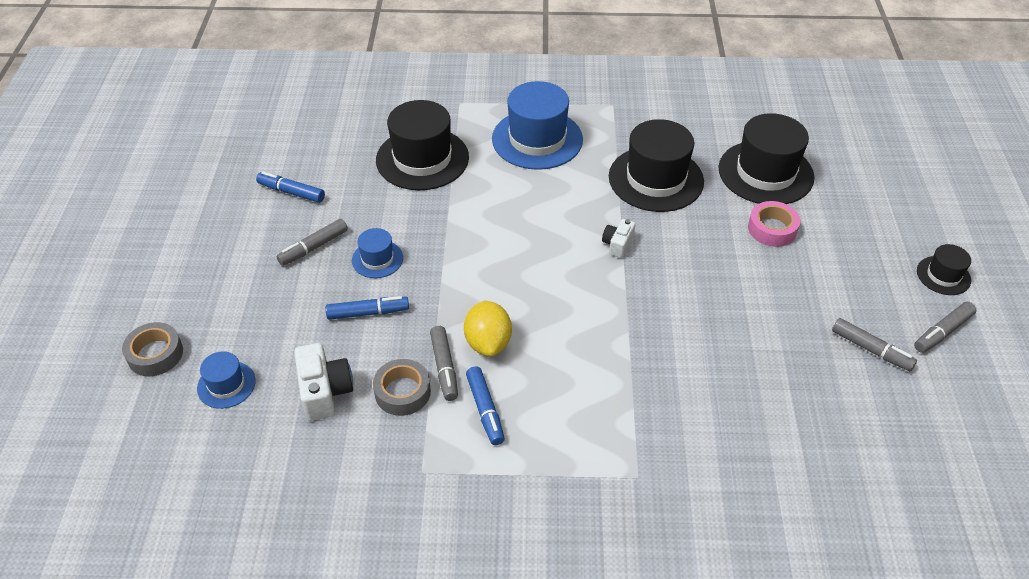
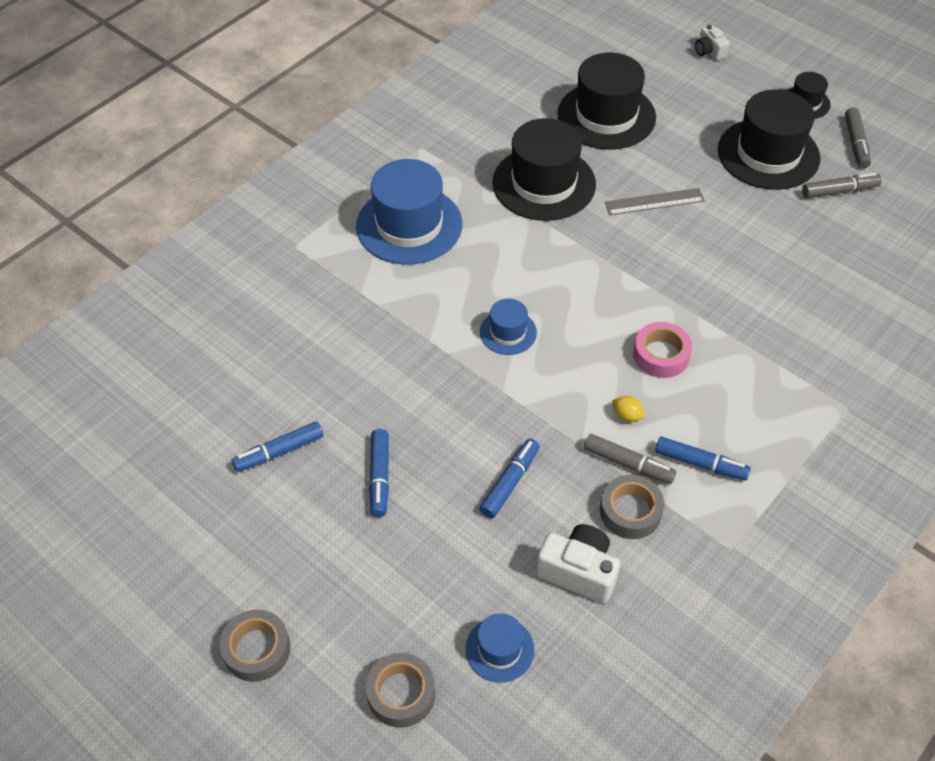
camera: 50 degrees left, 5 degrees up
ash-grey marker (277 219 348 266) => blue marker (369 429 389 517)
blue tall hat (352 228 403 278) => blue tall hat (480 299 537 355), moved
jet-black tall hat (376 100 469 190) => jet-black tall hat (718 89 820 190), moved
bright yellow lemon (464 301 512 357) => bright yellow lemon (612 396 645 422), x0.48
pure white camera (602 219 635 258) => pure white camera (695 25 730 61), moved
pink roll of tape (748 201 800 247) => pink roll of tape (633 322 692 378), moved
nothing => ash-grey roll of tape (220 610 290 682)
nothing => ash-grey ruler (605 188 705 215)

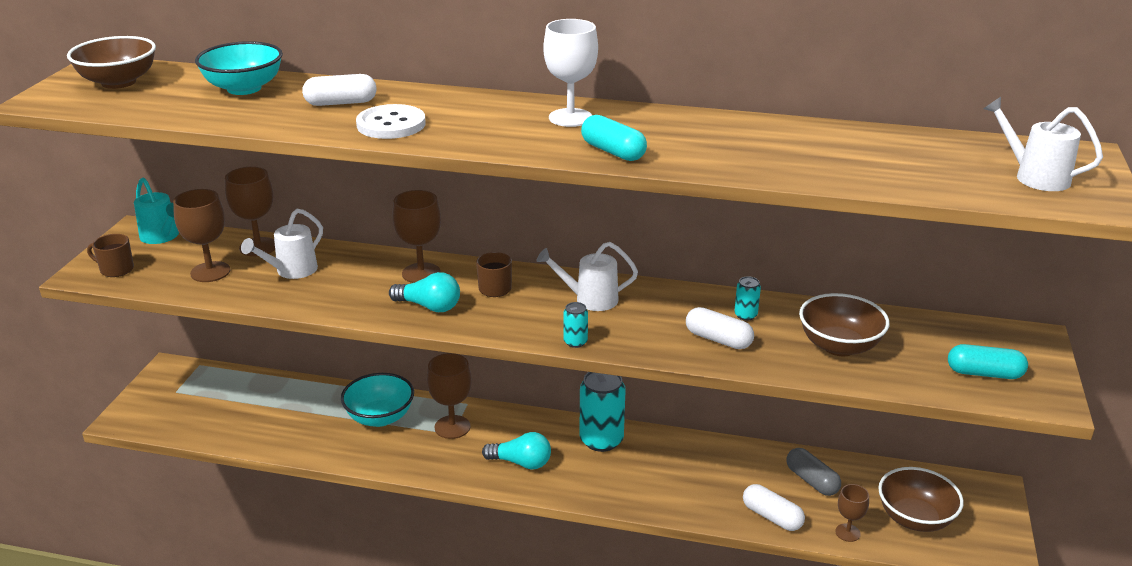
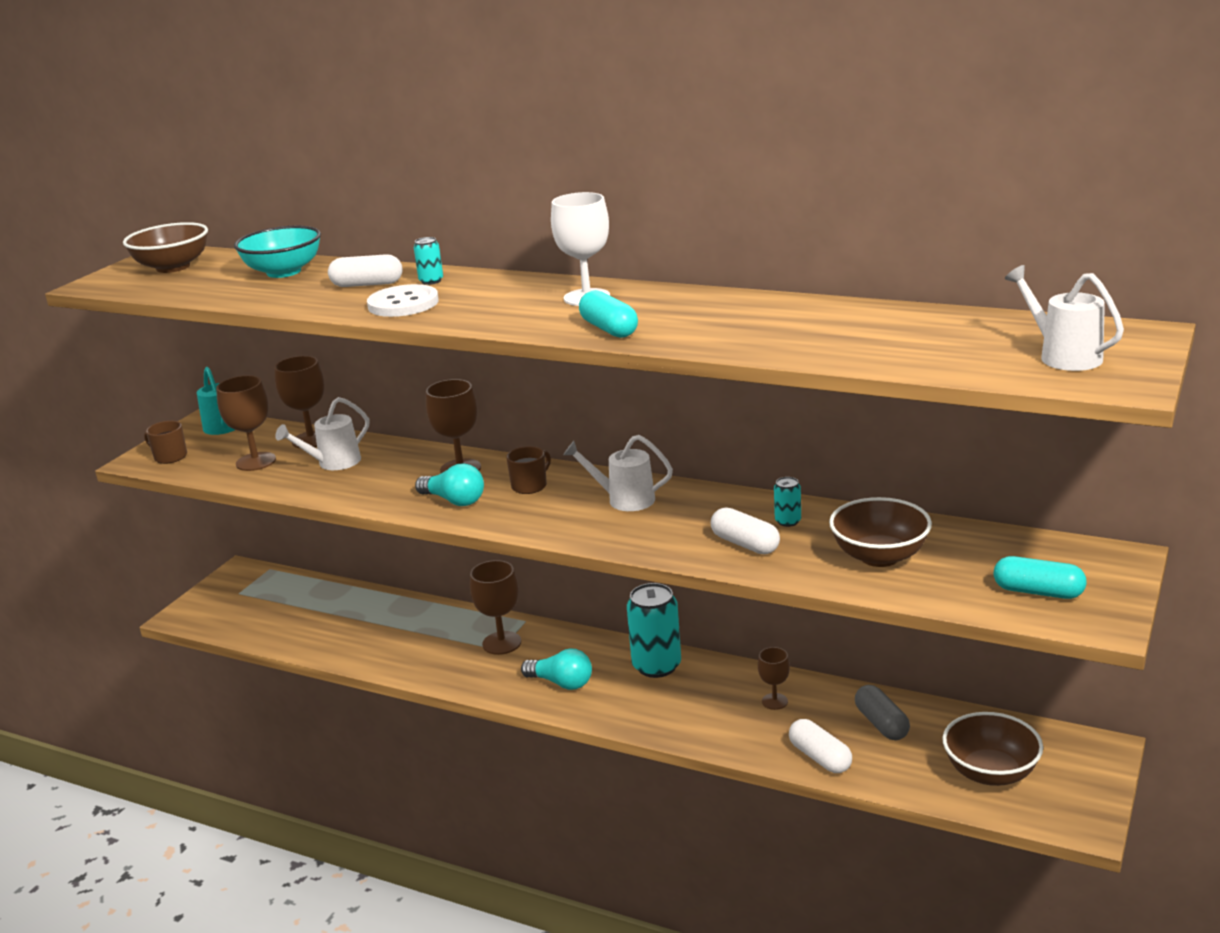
camera: 15 degrees right, 5 degrees down
teal serving bowl (341 373 414 427) => nothing
teal soda can (563 302 588 348) => teal soda can (414 237 443 285), moved
russet wine glass (835 484 869 542) => russet wine glass (758 647 790 710), moved

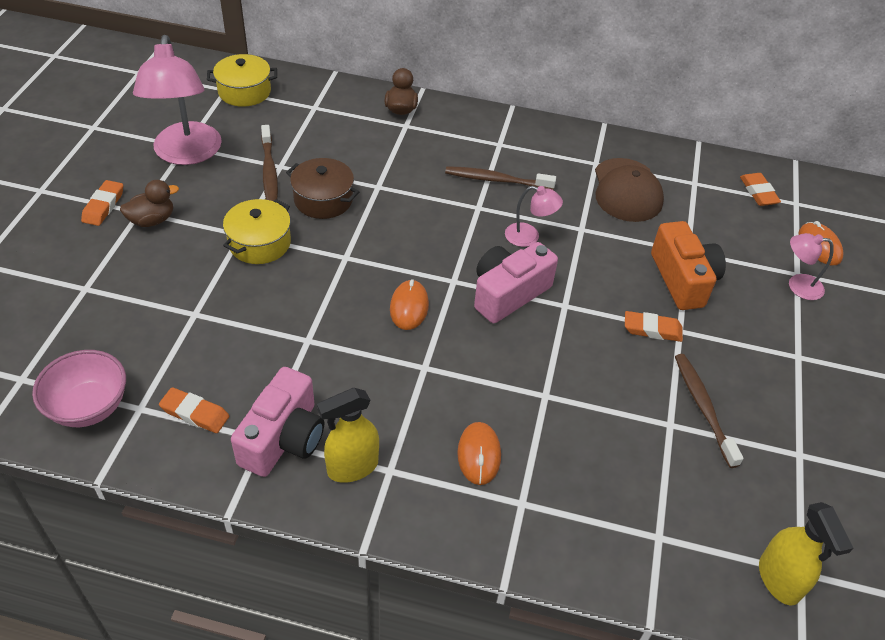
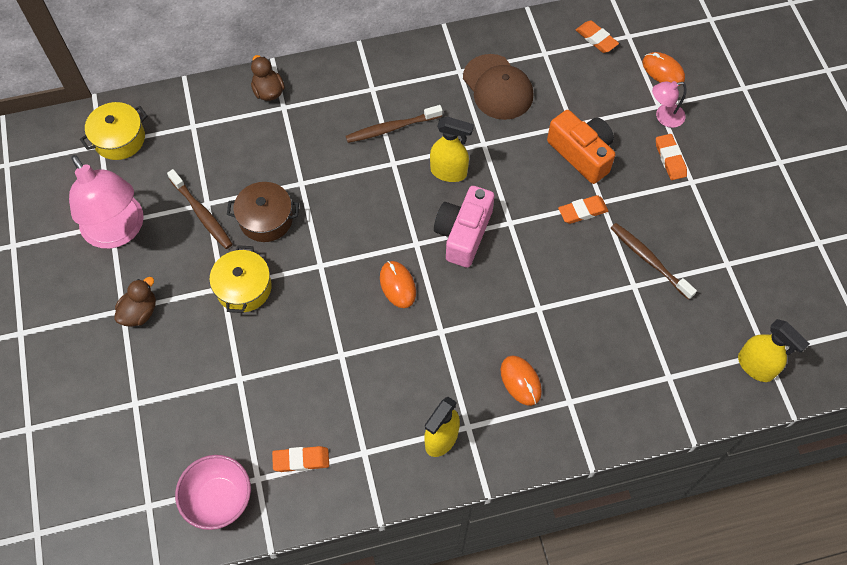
camera: 25 degrees left, 15 degrees up
orange-coloured gum eraser (81 180 123 226) => orange-coloured gum eraser (656 134 687 180), moved
pink camera (231 367 324 477) => nothing
pink lamp (505 186 563 247) => bright yellow spray bottle (430 117 474 182)

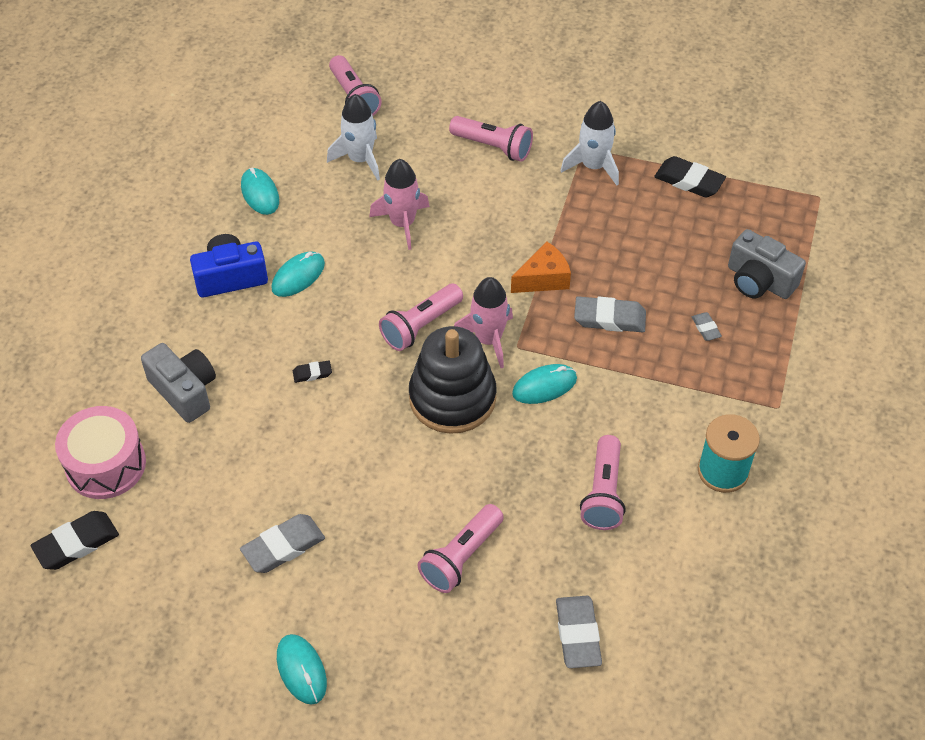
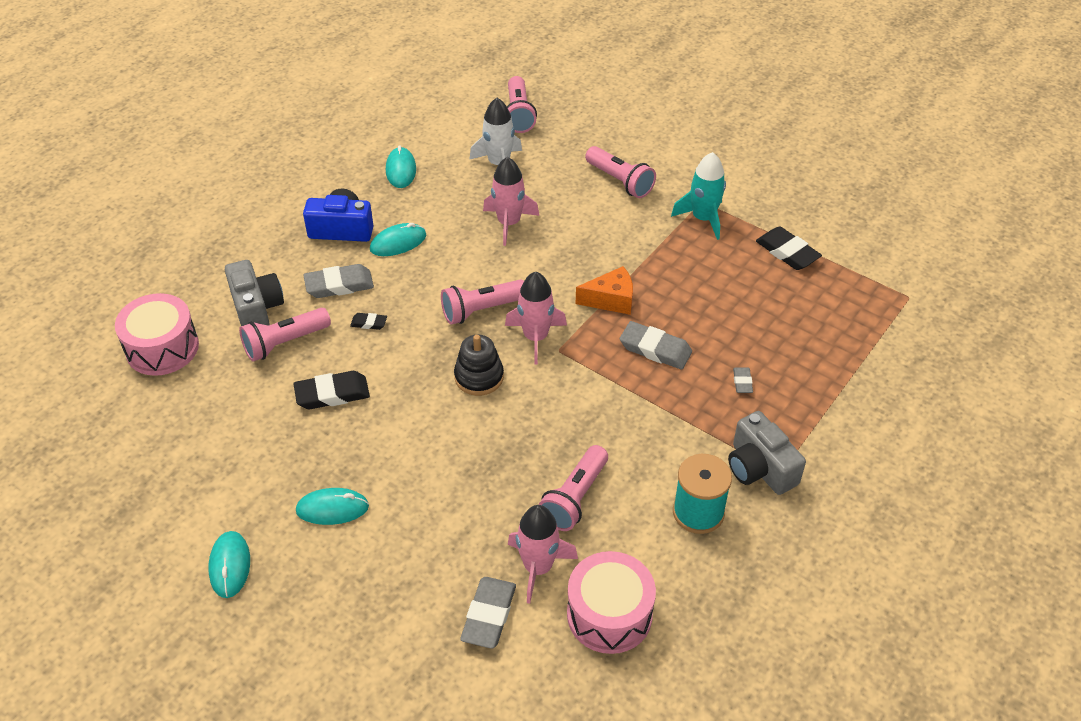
camera: 20 degrees right, 5 degrees down
jet-black gum eraser (30 511 119 570) => jet-black gum eraser (293 371 370 409), moved
ash-grey gum eraser (240 514 325 573) => ash-grey gum eraser (303 264 374 298), moved
jet-black ring stacker (409 326 496 434) => jet-black ring stacker (454 335 504 396), x0.60
pink pocket torch (418 504 504 593) => pink pocket torch (239 308 331 362), moved
teal mouse (512 364 577 404) => teal mouse (296 488 369 525), moved
pure white spaceship (560 101 619 185) => teal spaceship (671 152 726 240)
ash-grey camera (728 229 806 299) => ash-grey camera (728 411 806 495), moved
nothing => pink spaceship (508 505 578 604)
nothing => pink snare drum (567 551 656 654)

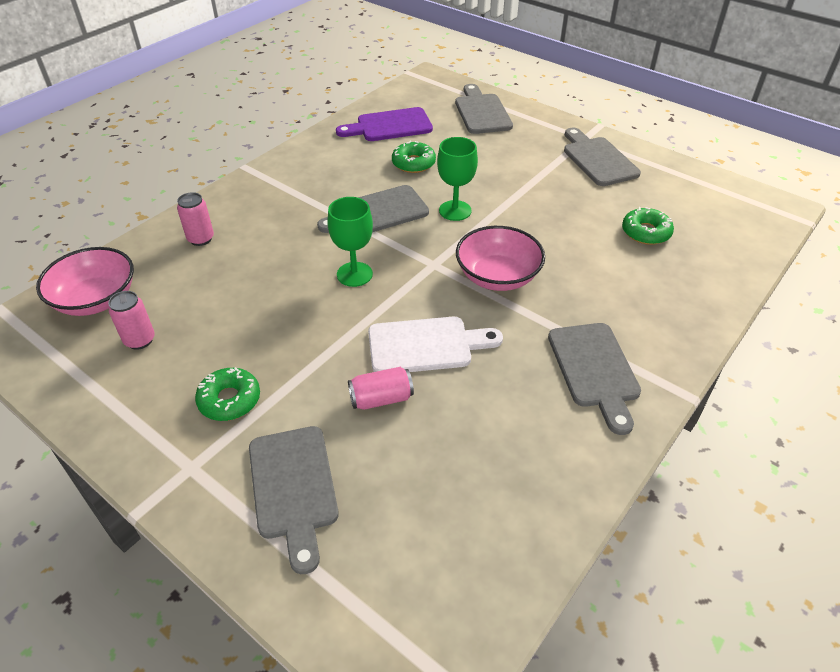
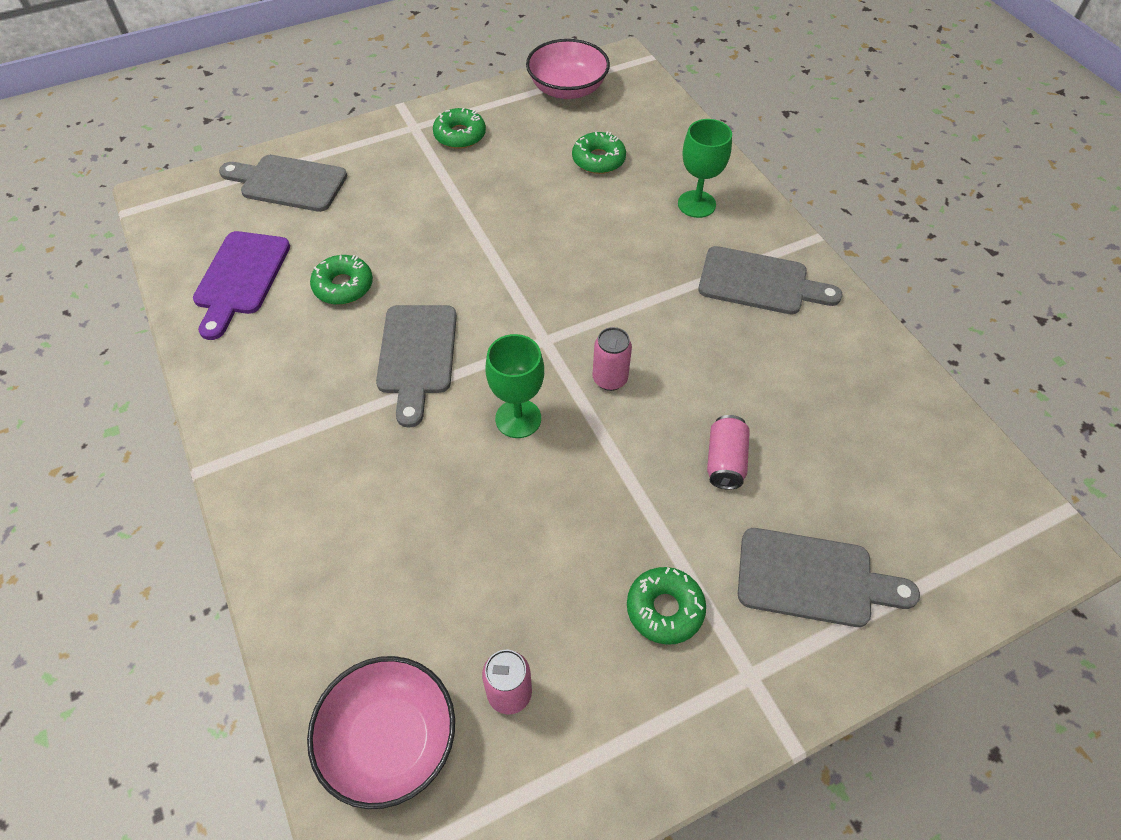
camera: 65 degrees left, 10 degrees up
pink soda can (177 192 214 246) => pink soda can (593 327 632 391), moved
pure white cutting board (368 317 503 372) => nothing
emerald wine glass (437 137 478 221) => emerald wine glass (678 119 732 218), moved
pink serving bowl (456 226 545 291) => pink serving bowl (526 39 610 99), moved
ash-grey cutting board (564 128 641 186) => emerald doughnut (433 108 486 149)

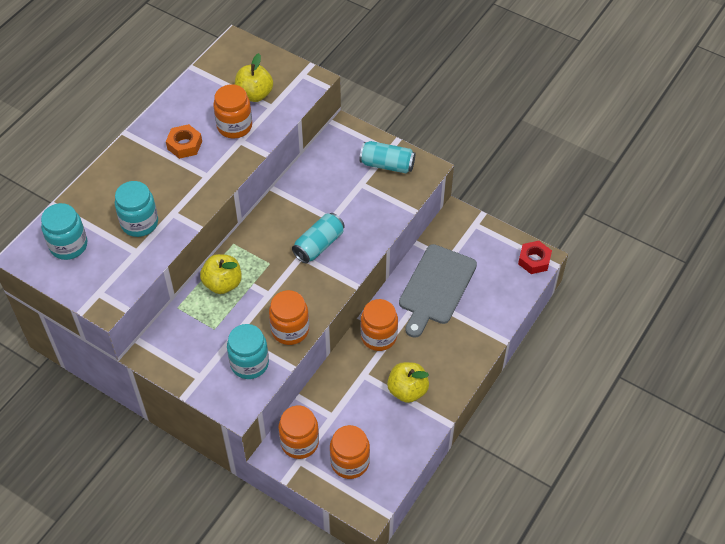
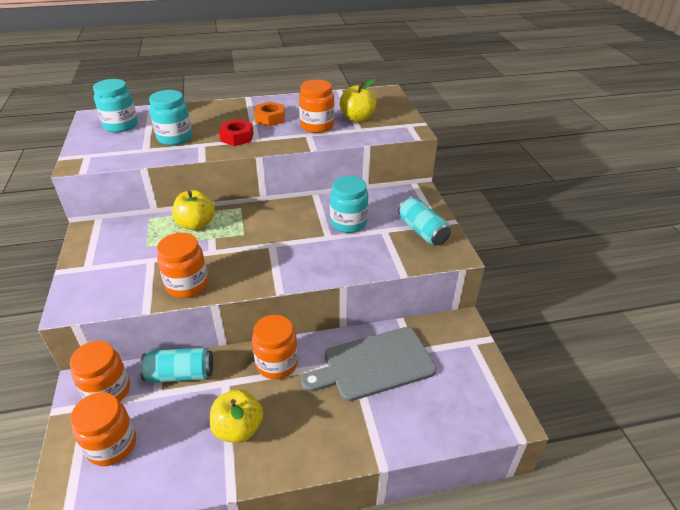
camera: 45 degrees right, 15 degrees down
teal jar (227 324 269 379) => teal jar (330 176 368 233), moved
teal soda can (292 213 345 264) => teal soda can (140 348 213 383), moved
crimson hex nut (518 241 552 274) => crimson hex nut (219 119 254 146), moved

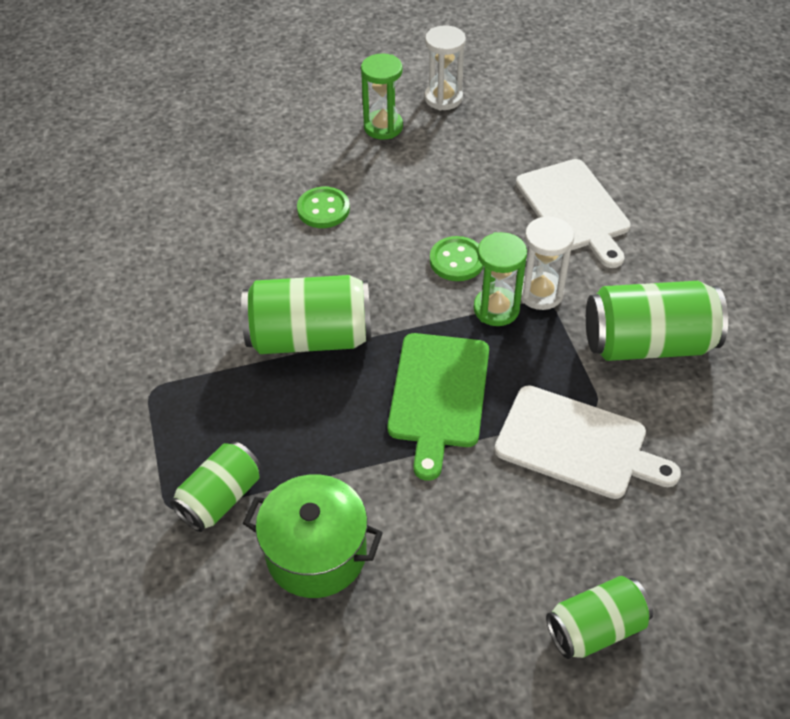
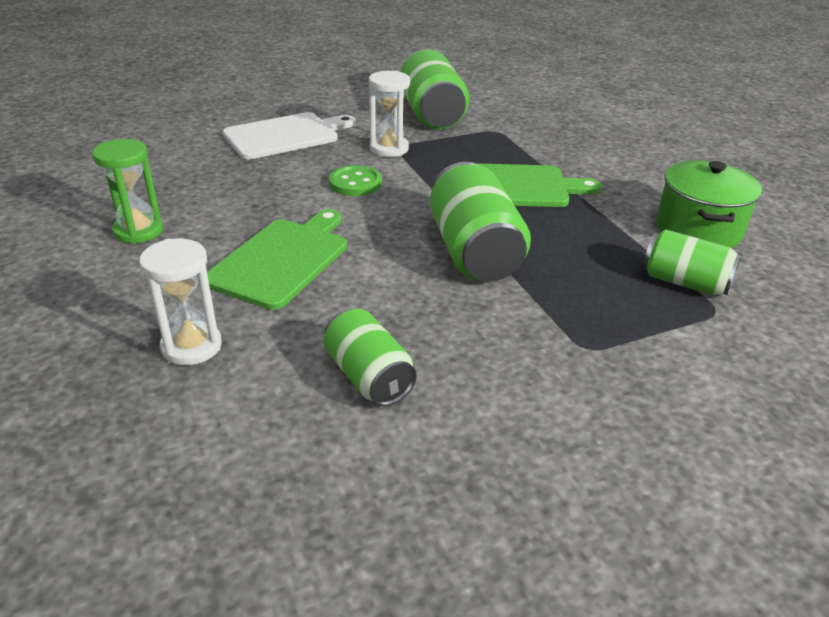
camera: 100 degrees left, 15 degrees down
emerald button (297 187 350 228) => emerald cutting board (207 209 347 310)
pure white sand timer (424 25 466 110) => pure white sand timer (139 239 222 365), moved
emerald sand timer (474 232 527 326) => nothing
pure white cutting board (494 385 681 499) => nothing
emerald soda can (546 576 653 659) => emerald soda can (323 309 417 406), moved

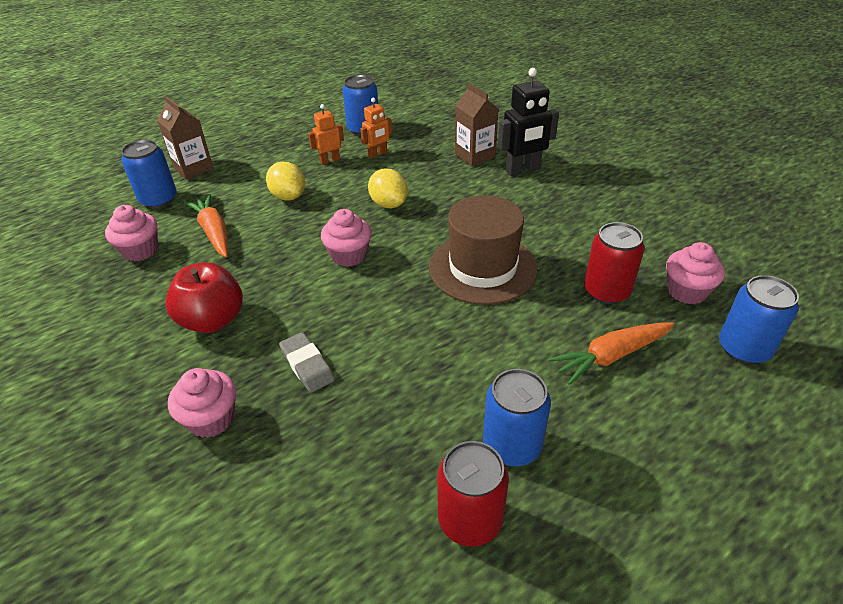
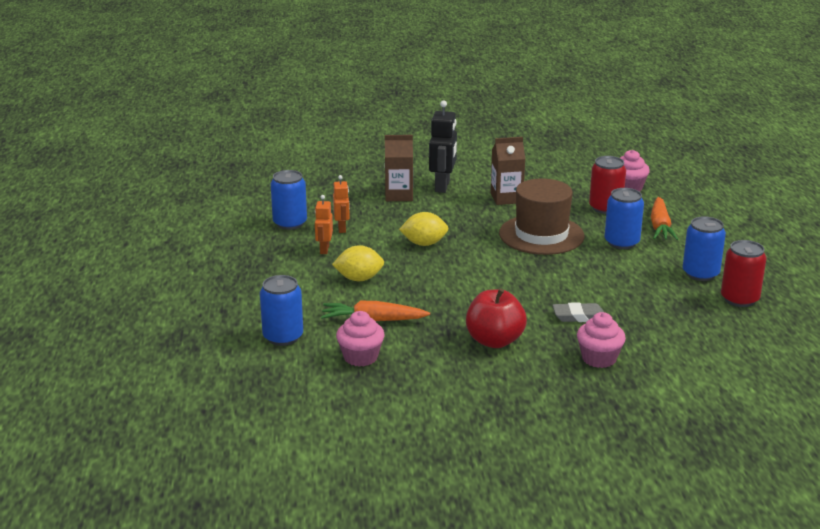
camera: 60 degrees left, 15 degrees down
russet juice carton (157 96 214 180) => russet juice carton (491 137 525 205), moved
pink muffin (321 209 372 267) => nothing
blue soda can (719 275 799 364) => blue soda can (605 188 644 249), moved

